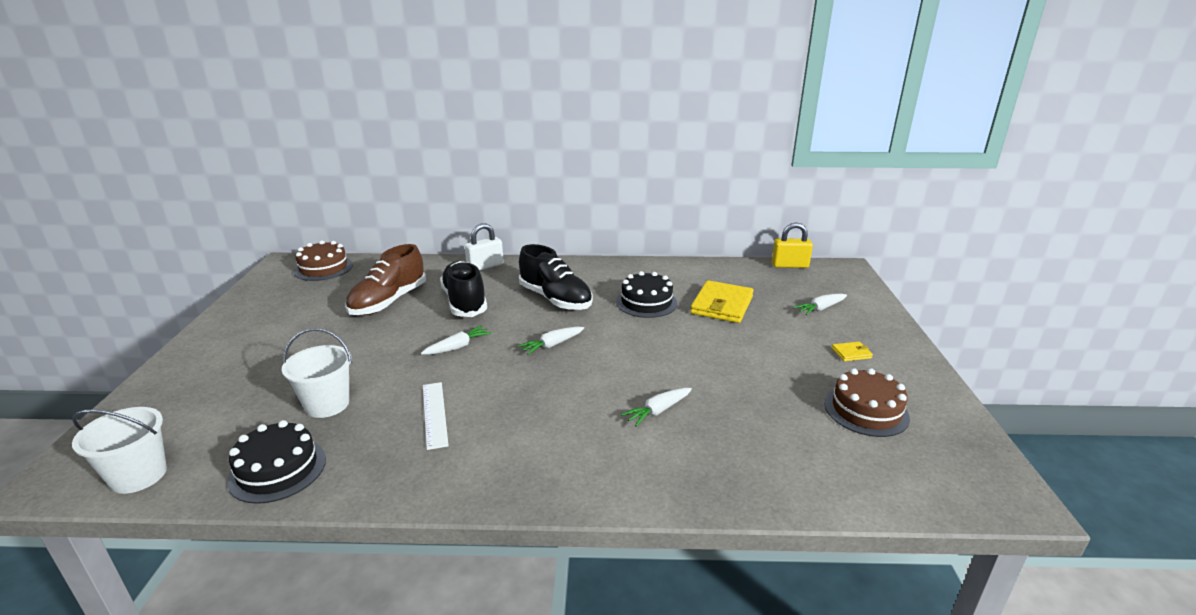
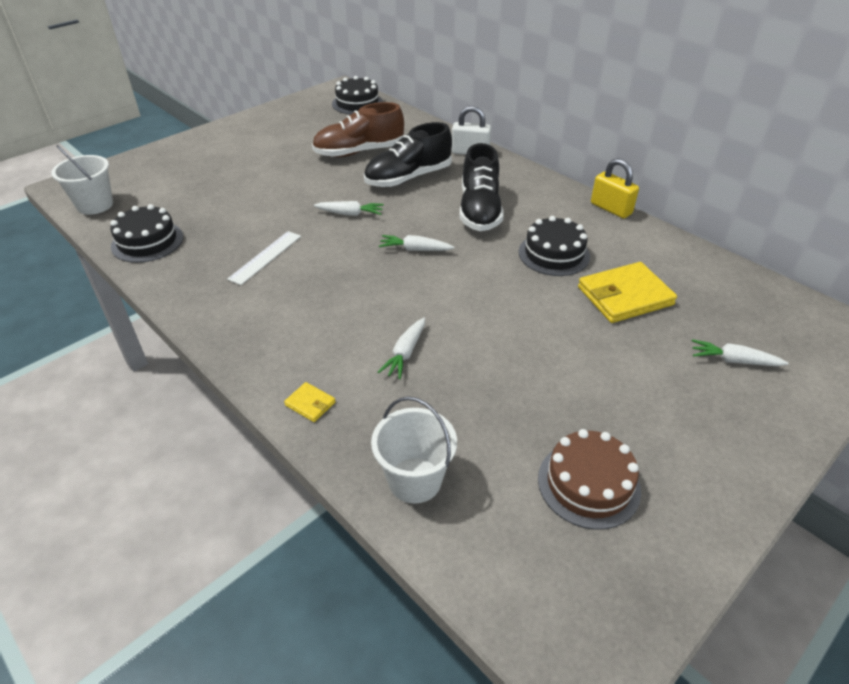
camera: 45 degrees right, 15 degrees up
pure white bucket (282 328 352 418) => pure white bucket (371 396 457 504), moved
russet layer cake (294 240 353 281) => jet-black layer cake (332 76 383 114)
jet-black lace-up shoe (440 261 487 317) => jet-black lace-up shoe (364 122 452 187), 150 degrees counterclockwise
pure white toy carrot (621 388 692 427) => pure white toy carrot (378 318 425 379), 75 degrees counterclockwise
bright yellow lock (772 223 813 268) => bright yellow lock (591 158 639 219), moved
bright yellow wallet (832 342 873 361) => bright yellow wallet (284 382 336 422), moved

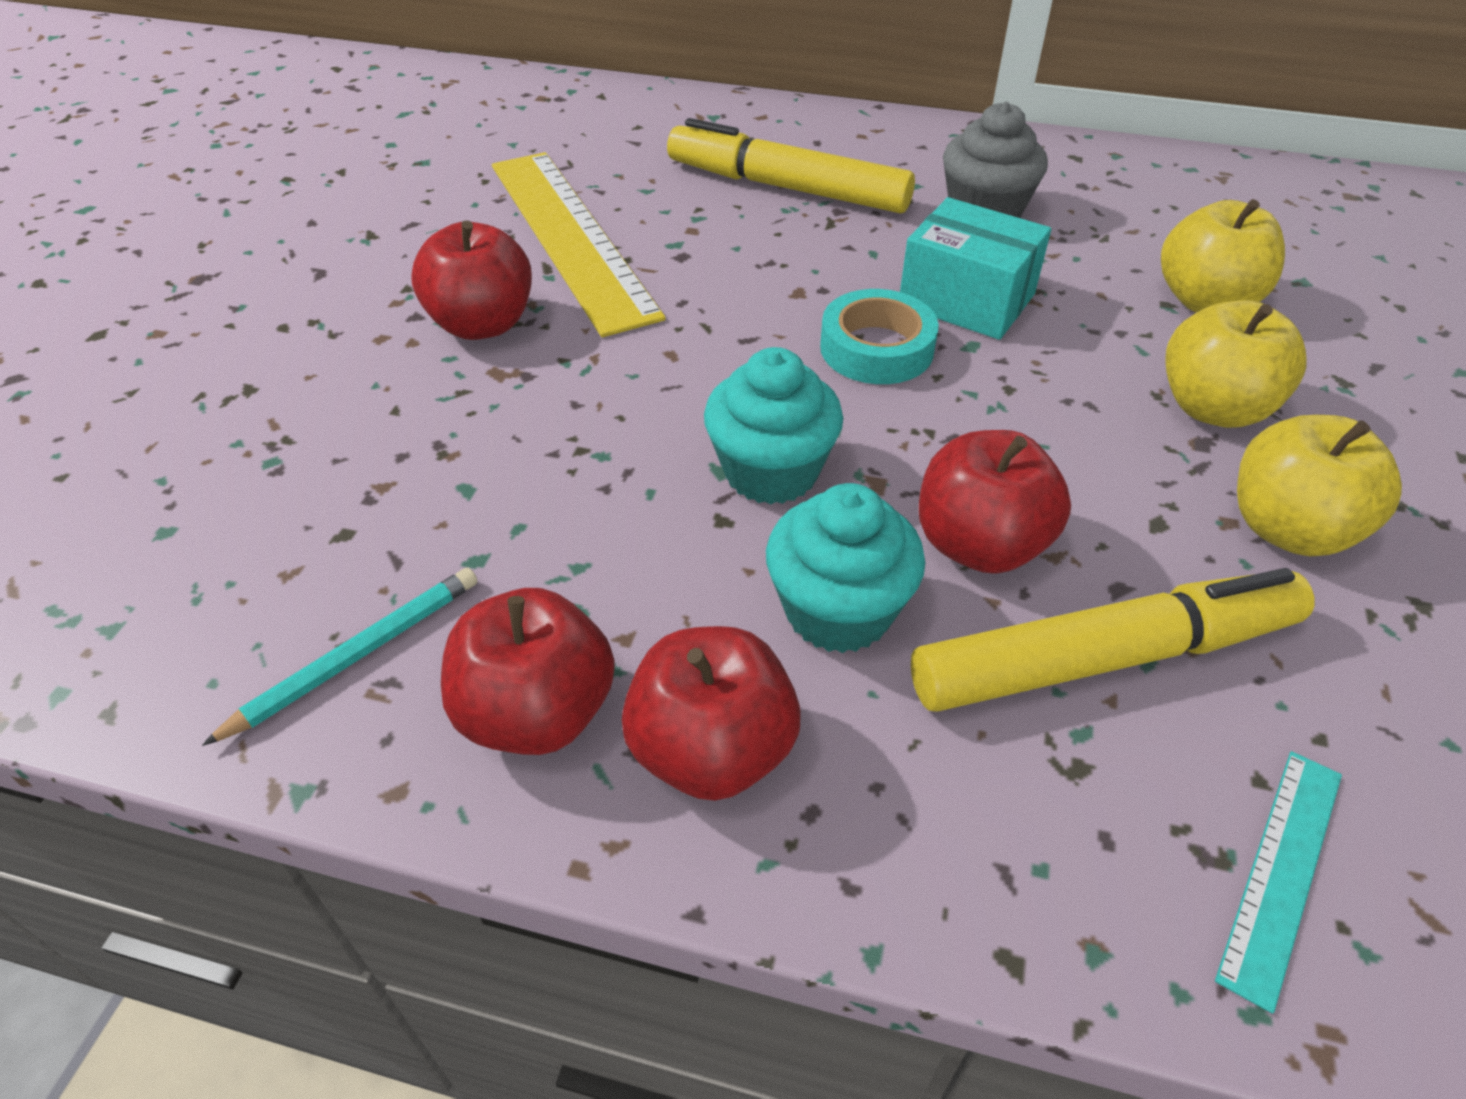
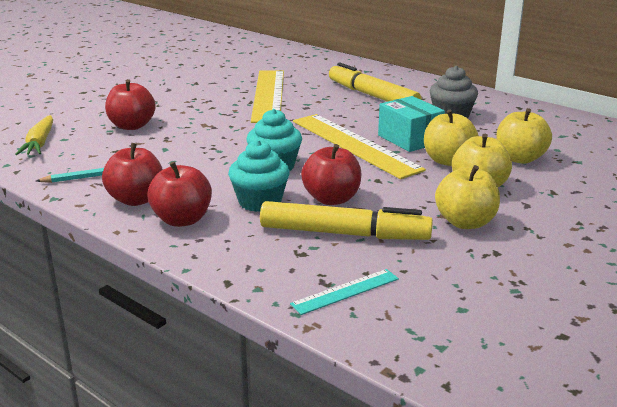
camera: 25 degrees right, 20 degrees down
crimson apple fruit (411 220 532 340) => crimson apple fruit (105 79 156 130), moved
teal roll of tape (820 289 939 384) => bright yellow ruler (293 114 426 179)
nothing => bright yellow toy carrot (15 115 53 155)
nothing => bright yellow apple fruit (424 110 479 166)

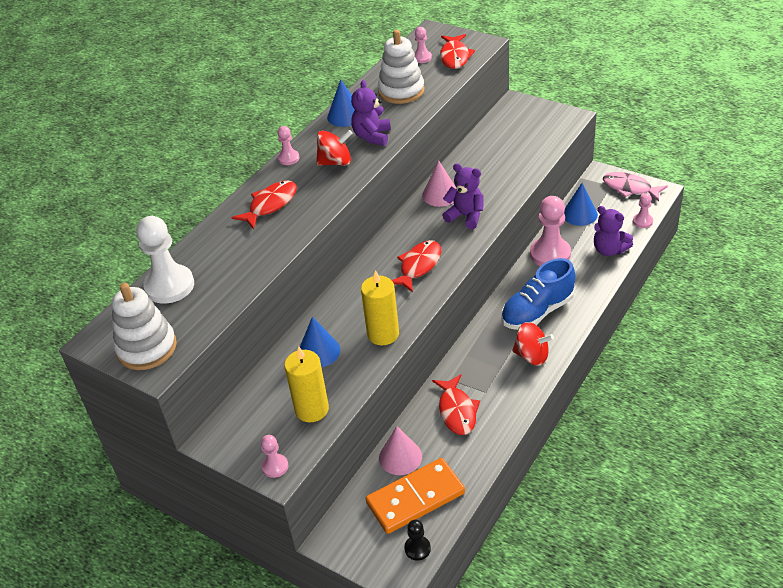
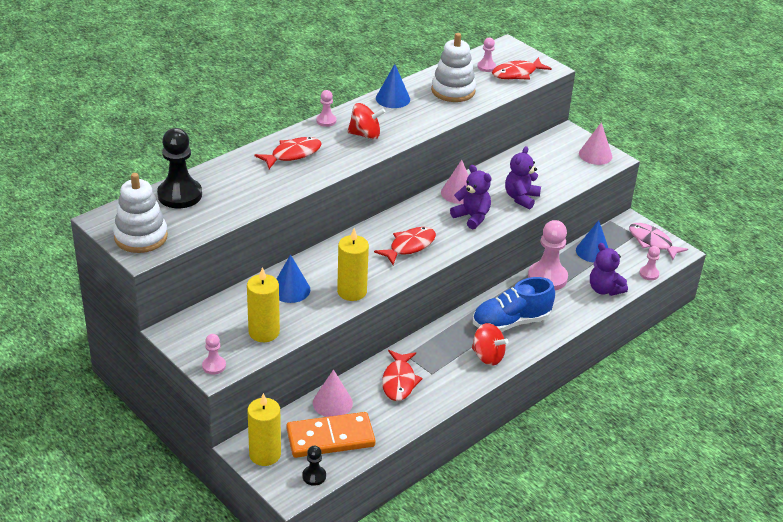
camera: 10 degrees right, 5 degrees down
pure white pawn (136 216 194 304) => jet-black pawn (157 128 202 208)
violet stuffed bear (351 80 391 146) => violet stuffed bear (505 146 541 209), moved
crimson toy fish (440 34 475 69) => crimson toy fish (492 57 552 80), 45 degrees clockwise
nothing => bright yellow pillar candle (247 393 281 466)
nothing => pink cone shape (579 122 612 165)

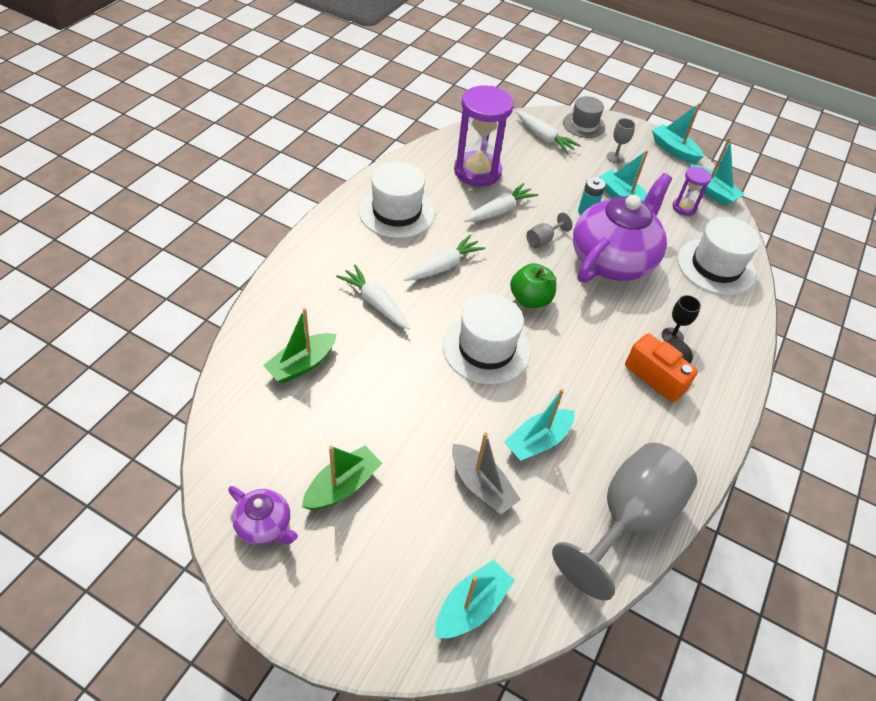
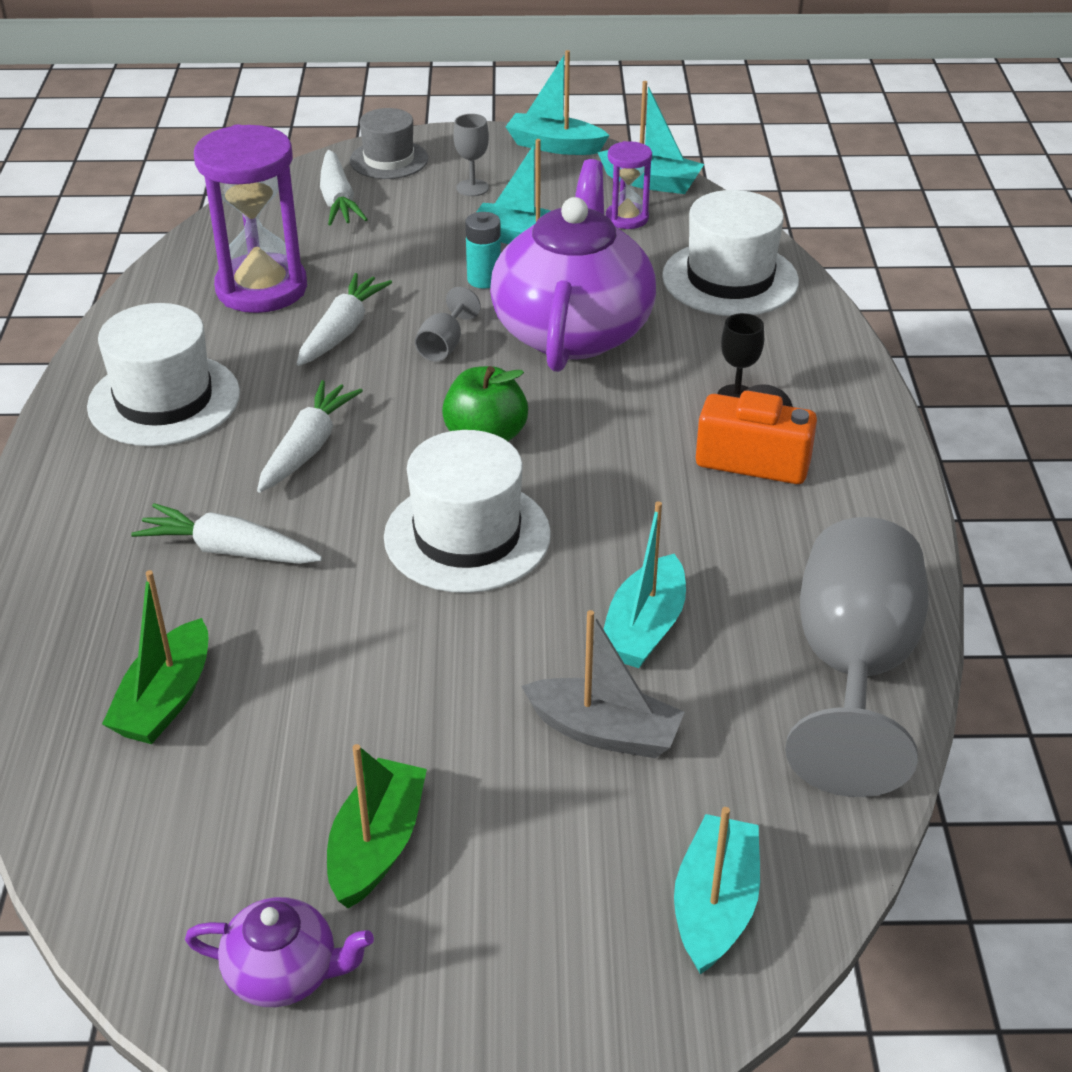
camera: 25 degrees left, 10 degrees down
pure white toy carrot (516 111 581 154) => pure white toy carrot (320 150 368 226), 60 degrees clockwise

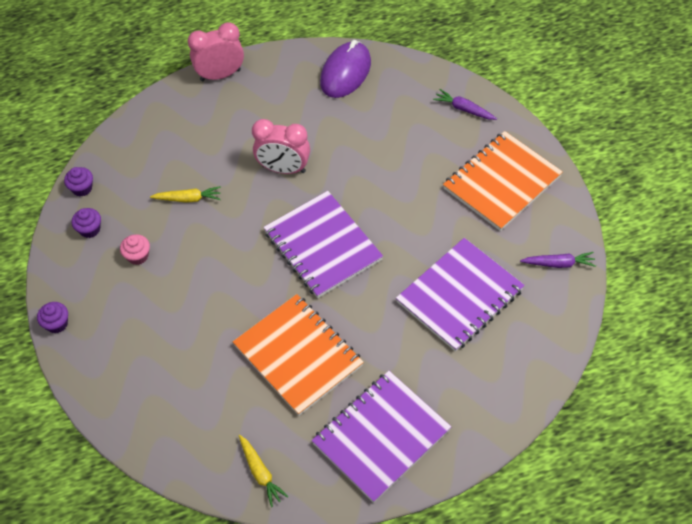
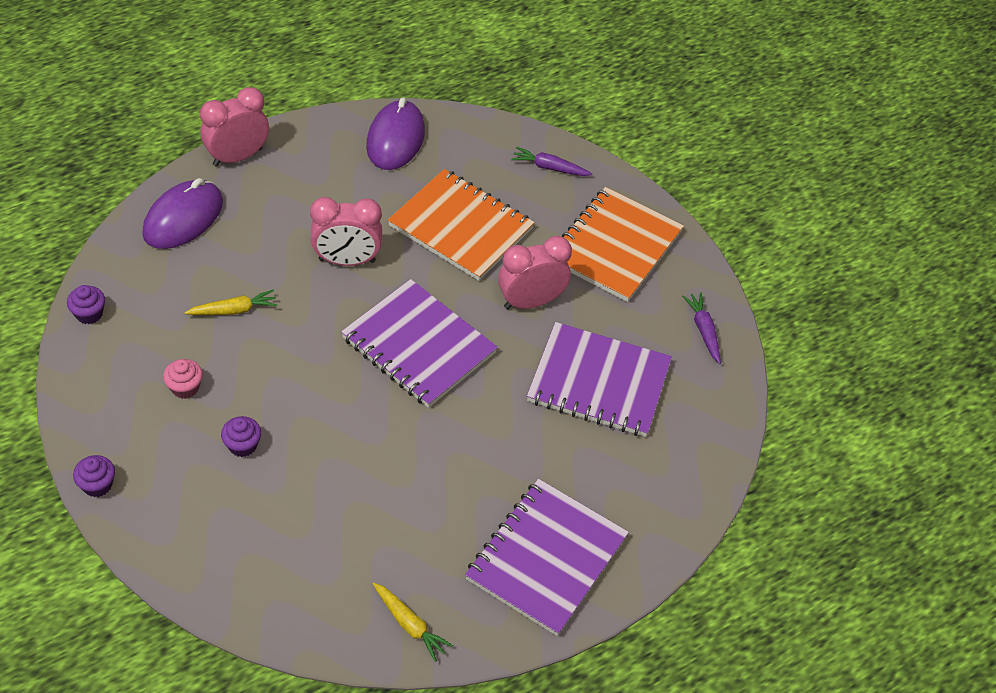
camera: 20 degrees left, 5 degrees down
violet muffin (72 208 101 238) => violet muffin (221 416 261 457), moved
orange-coloured notepad (233 294 364 416) => orange-coloured notepad (388 169 535 281), moved
violet notepad (396 238 525 352) => violet notepad (527 322 672 437), 75 degrees clockwise
violet toy carrot (520 252 596 268) => violet toy carrot (682 292 721 364), 90 degrees counterclockwise
nothing => violet mouse (142 178 223 249)
nothing => pink clock (498 236 572 309)

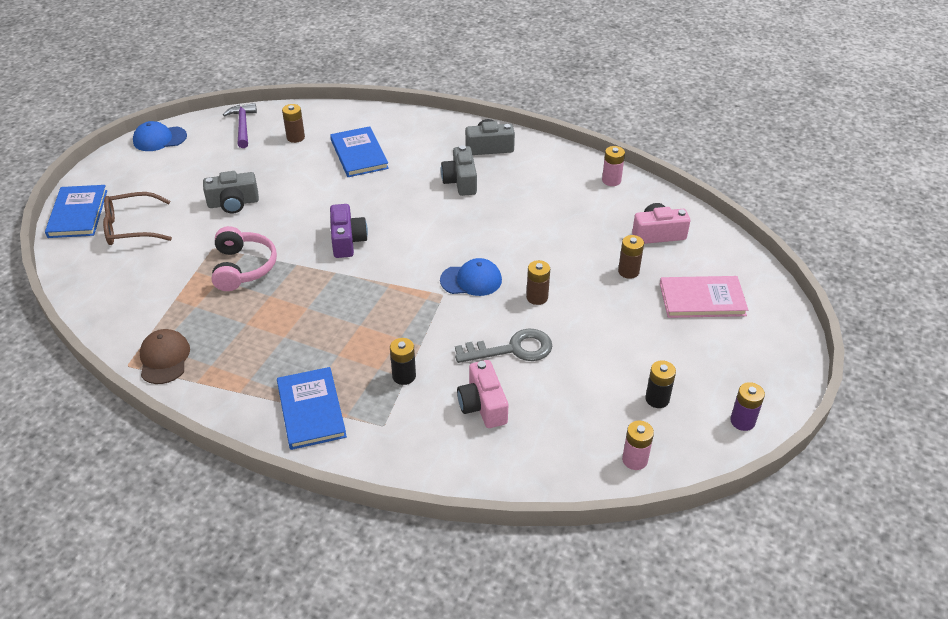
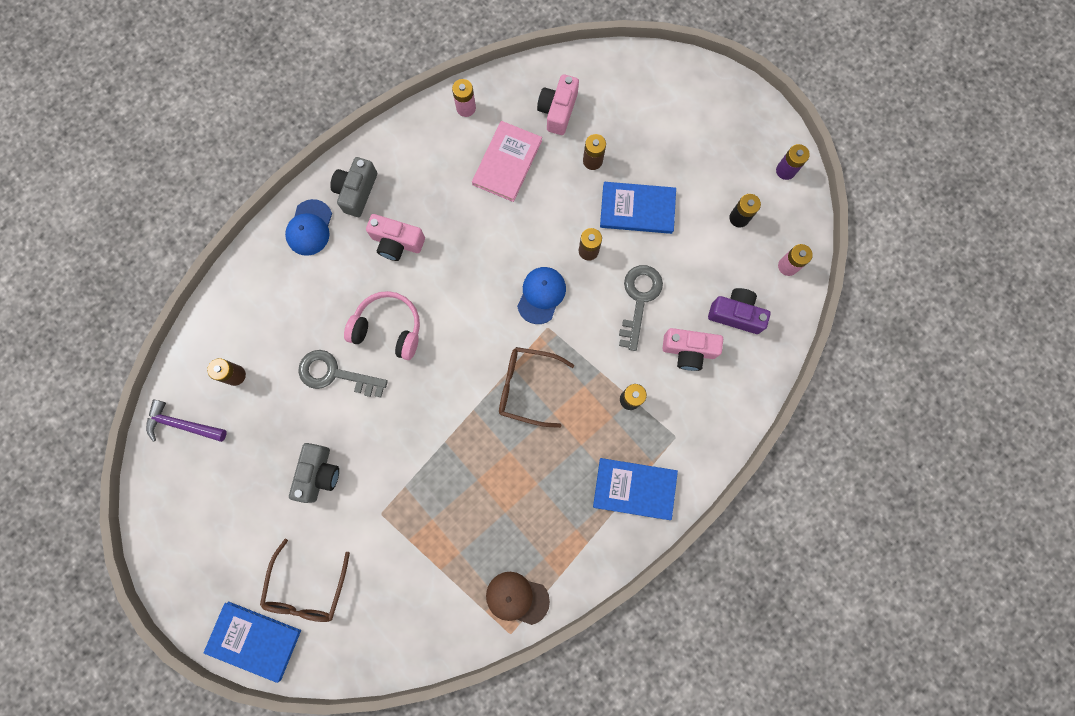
camera: 65 degrees left, 35 degrees up
blue cap (133 121 187 151) => blue cap (285 199 332 256), moved
pink over-ear headphones (212 226 277 291) => pink over-ear headphones (344 291 420 360), moved
blue book (330 126 389 177) => blue book (600 182 676 234), moved
violet camera (330 204 368 258) => violet camera (708 288 771 334), moved
ash-grey camera (441 145 477 196) => pink camera (366 214 425 261)
pink book (660 276 748 318) => pink book (472 121 542 202), moved
nothing => ash-grey door key (298 350 388 397)
nothing => russet eyeglasses (499 347 574 428)

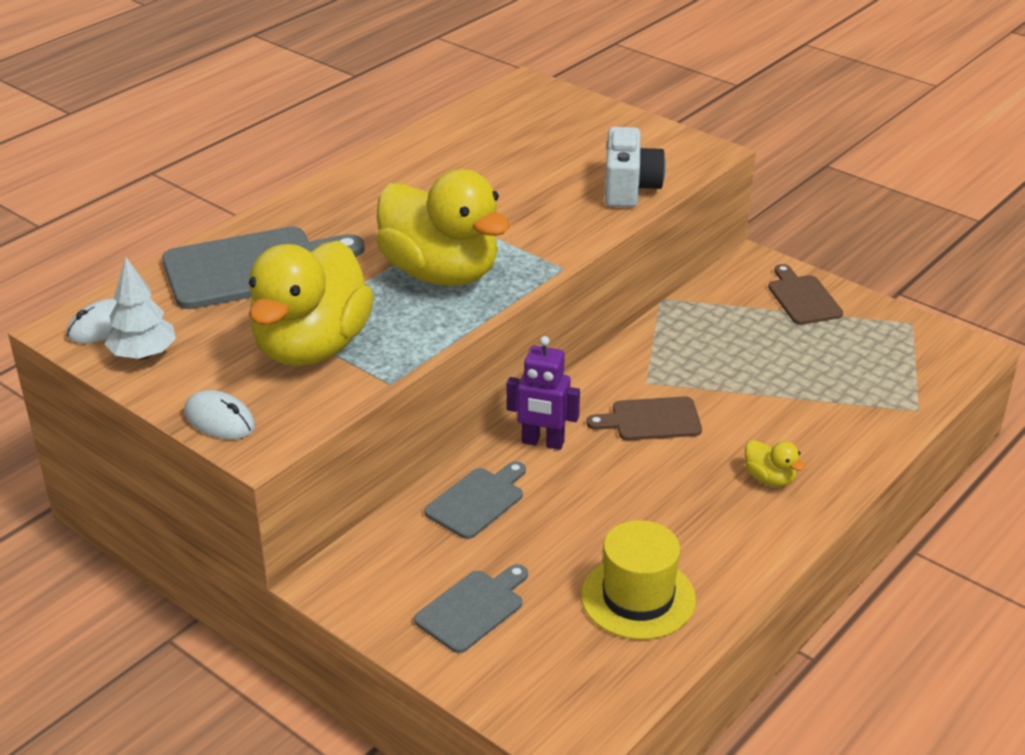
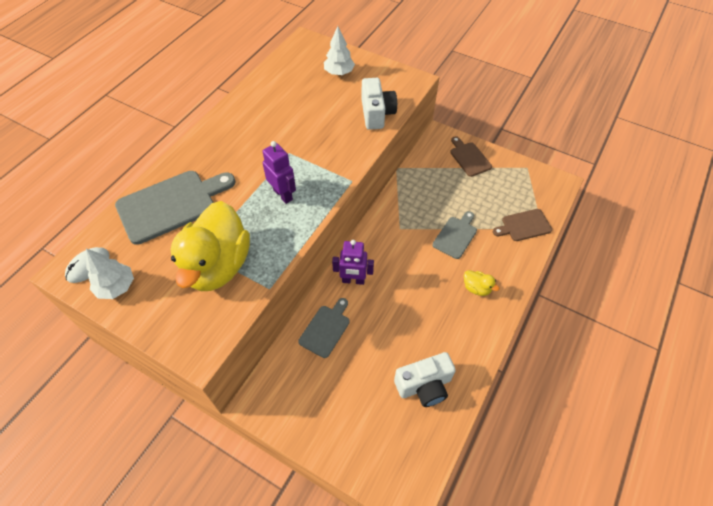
camera: 10 degrees left, 20 degrees up
pure white mouse (184 390 255 439) => nothing
bright yellow rubber duck (376 169 510 286) => violet robot figure (263 141 296 204)
ash-grey cutting board (414 564 528 653) => ash-grey cutting board (433 211 477 259), moved
bright yellow tall hat (581 520 696 640) => pure white camera (394 352 456 407)
russet cutting board (586 396 702 440) => russet cutting board (493 209 552 241), moved
nothing => pure white tree (324 26 355 75)

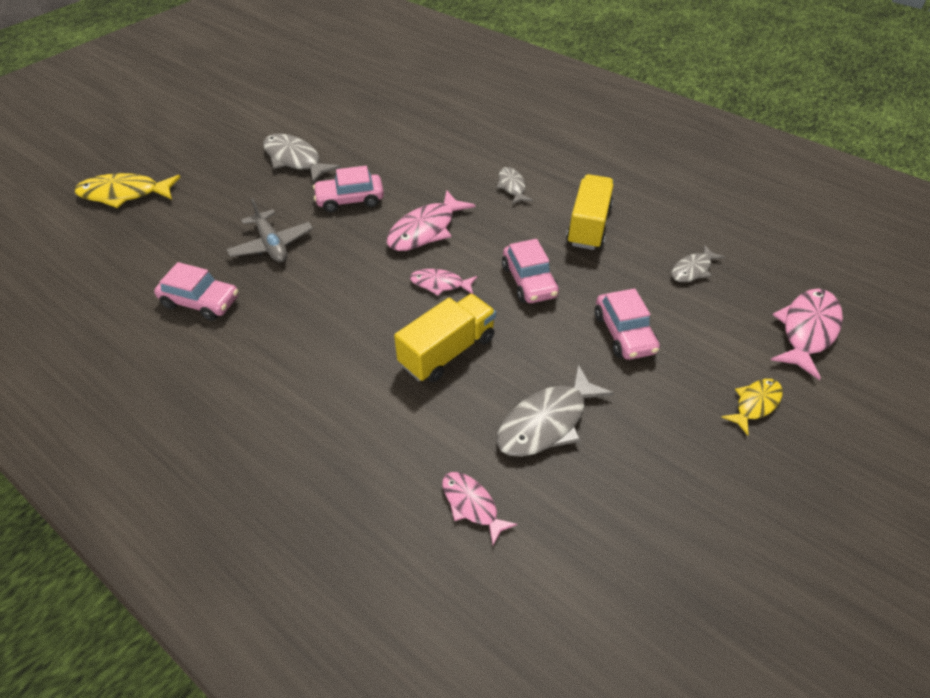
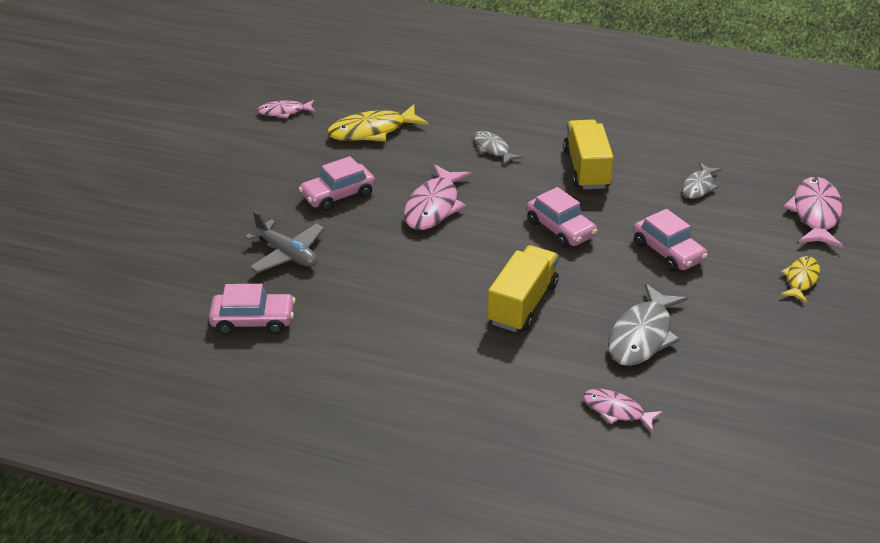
camera: 20 degrees left, 10 degrees down
bright yellow toy fish (75 173 180 208) => bright yellow toy fish (327 104 428 141), moved
ash-grey toy fish (263 134 341 183) => nothing
pink toy fish (410 269 477 296) => pink toy fish (257 100 316 118), moved

